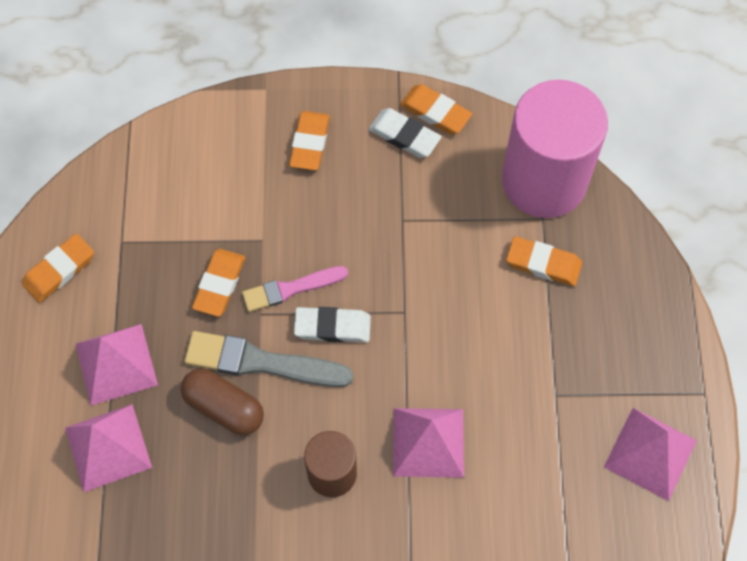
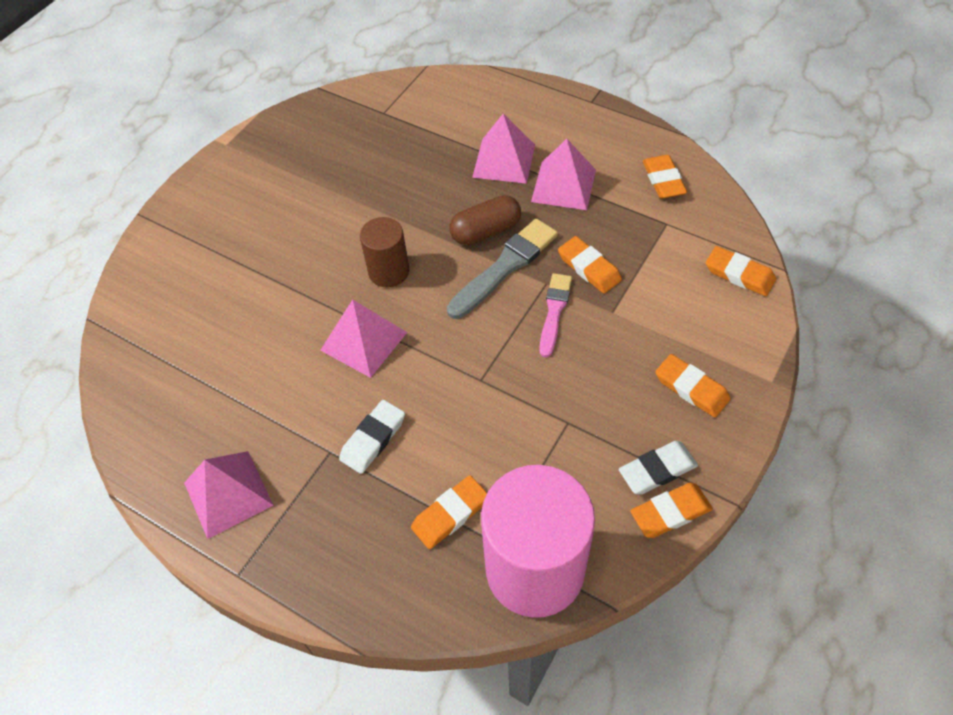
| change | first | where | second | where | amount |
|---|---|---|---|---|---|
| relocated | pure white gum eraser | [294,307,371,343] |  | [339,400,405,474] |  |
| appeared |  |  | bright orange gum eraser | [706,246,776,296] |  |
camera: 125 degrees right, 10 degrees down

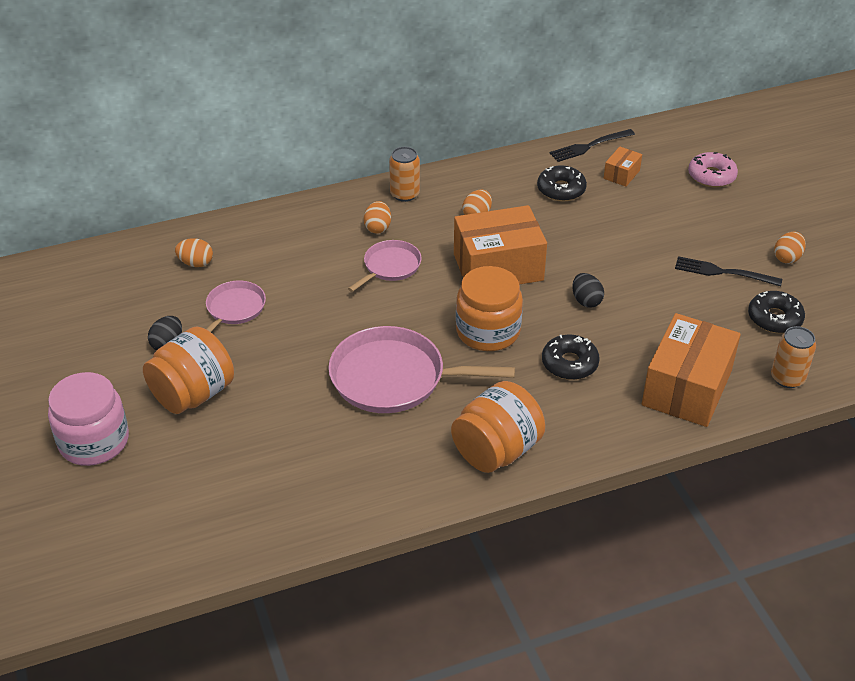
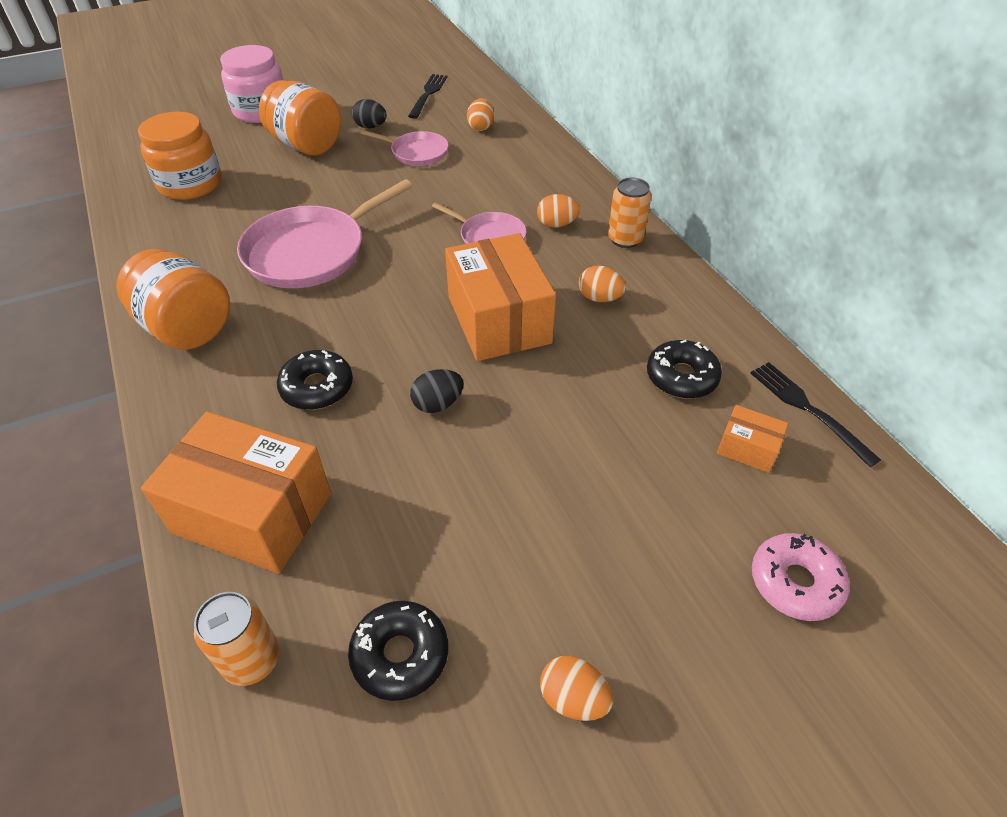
| change | first | where | second | where | amount |
|---|---|---|---|---|---|
| relocated | ebony dinner fork | [675,256,782,286] |  | [408,74,447,119] |  |
| relocated | bright orange jam jar | [456,266,523,351] |  | [138,112,222,200] |  |
| spun | rosy frying pan | [328,326,515,413] |  | [237,179,413,288] | 135 degrees counterclockwise |
camera: 85 degrees right, 5 degrees up

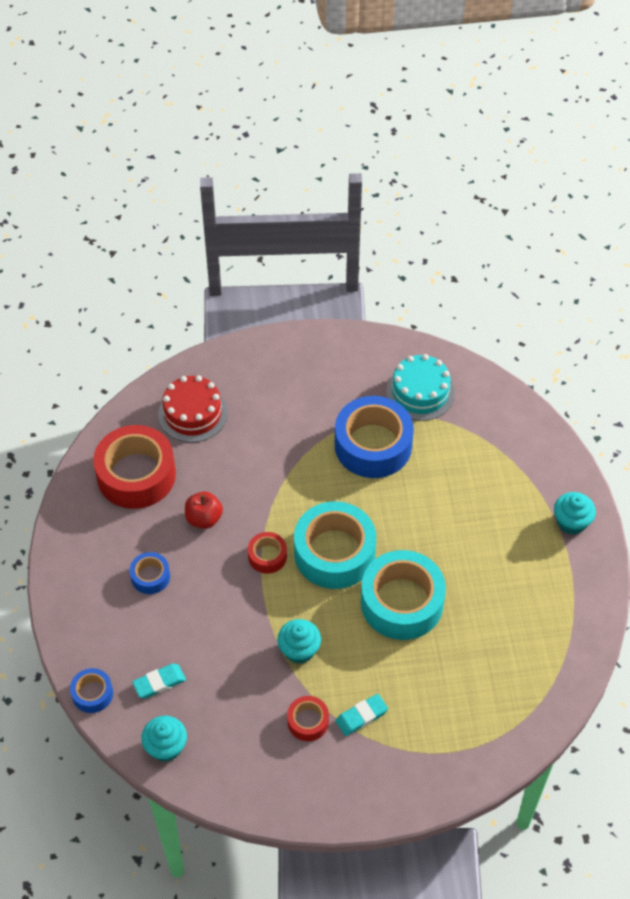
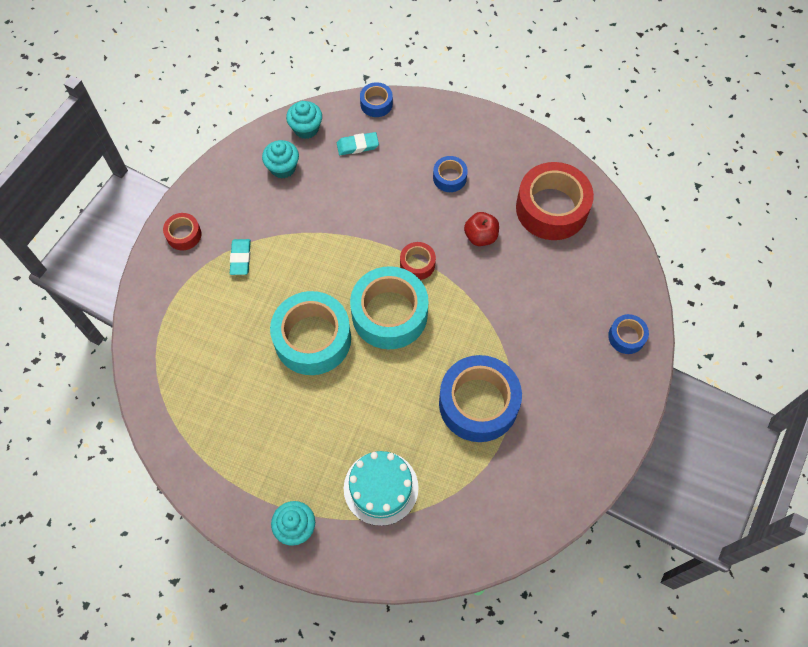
| change | first | where | second | where | amount |
|---|---|---|---|---|---|
| relocated | teal layer cake | [386,354,455,421] |  | [344,451,419,526] |  |
| missing | scarlet layer cake | [158,375,228,443] |  |  |  |
| relocated | teal fairy cake | [277,619,321,664] |  | [262,140,299,179] |  |
| spun | teal gum eraser | [132,664,186,698] |  | [337,132,379,155] | 75 degrees clockwise |
| relocated | scarlet roll of tape | [287,696,329,741] |  | [163,213,201,250] |  |
| appeared |  |  | blue roll of tape | [608,314,649,354] |  |
camera: 120 degrees right, 10 degrees up

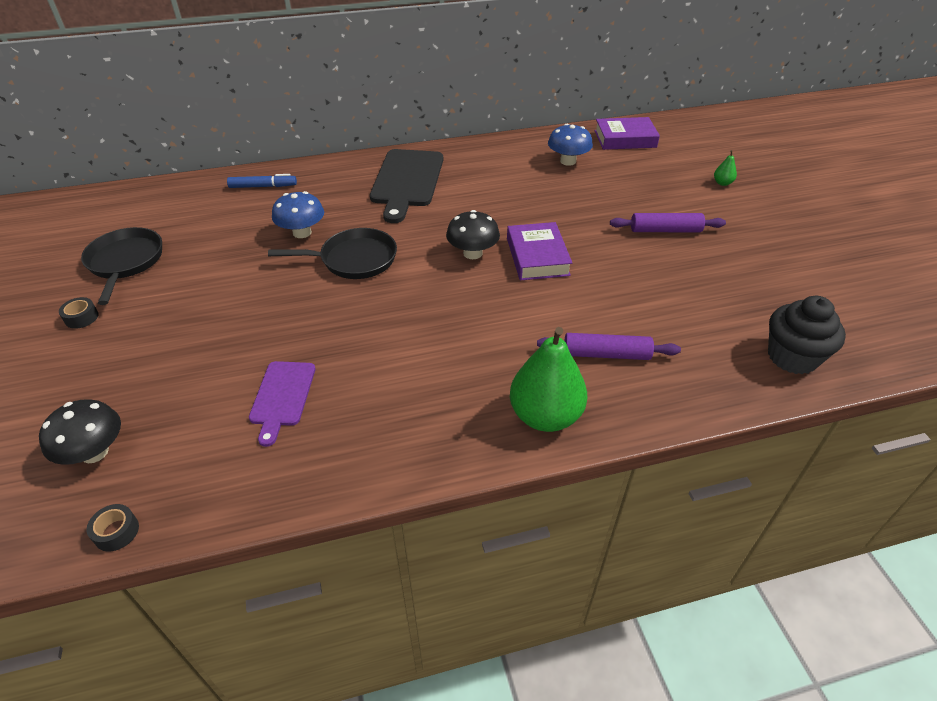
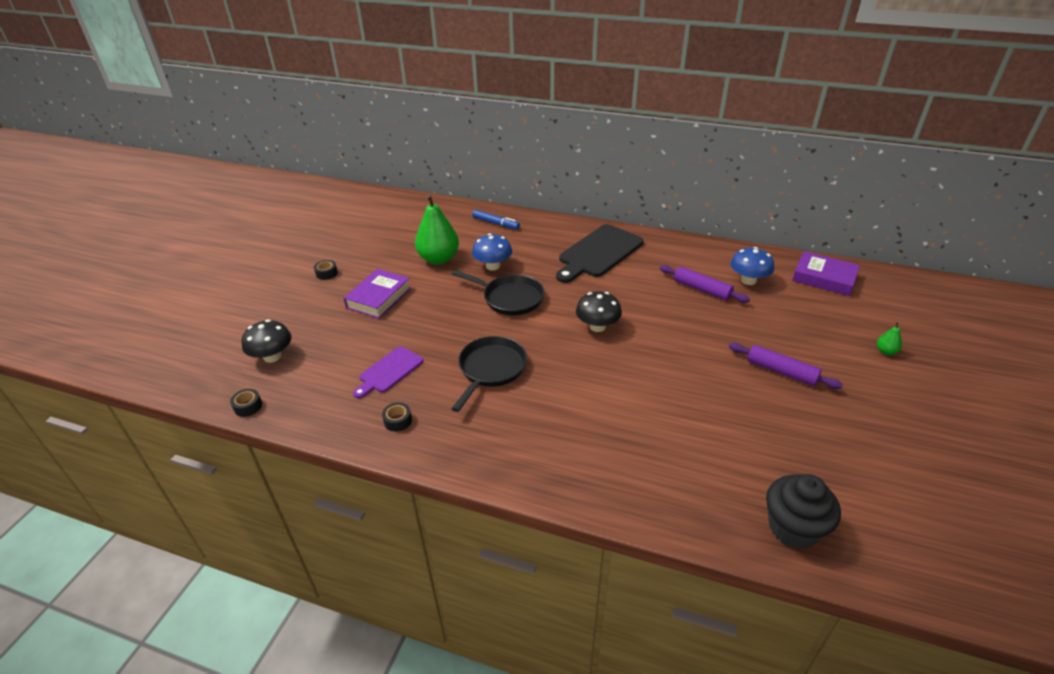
| change | first | where | second | where | amount |
|---|---|---|---|---|---|
| relocated | royal purple hardcover | [507,222,572,280] |  | [344,269,411,319] |  |
| relocated | ebony frying pan | [81,227,162,305] |  | [451,336,527,412] |  |
| relocated | emerald toy pear | [510,327,587,432] |  | [415,194,459,265] |  |
| relocated | royal purple pastry roller | [537,333,681,360] |  | [660,265,750,303] |  |
| appeared |  |  | ebony roll of tape | [382,402,412,432] |  |
camera: 35 degrees right, 5 degrees down

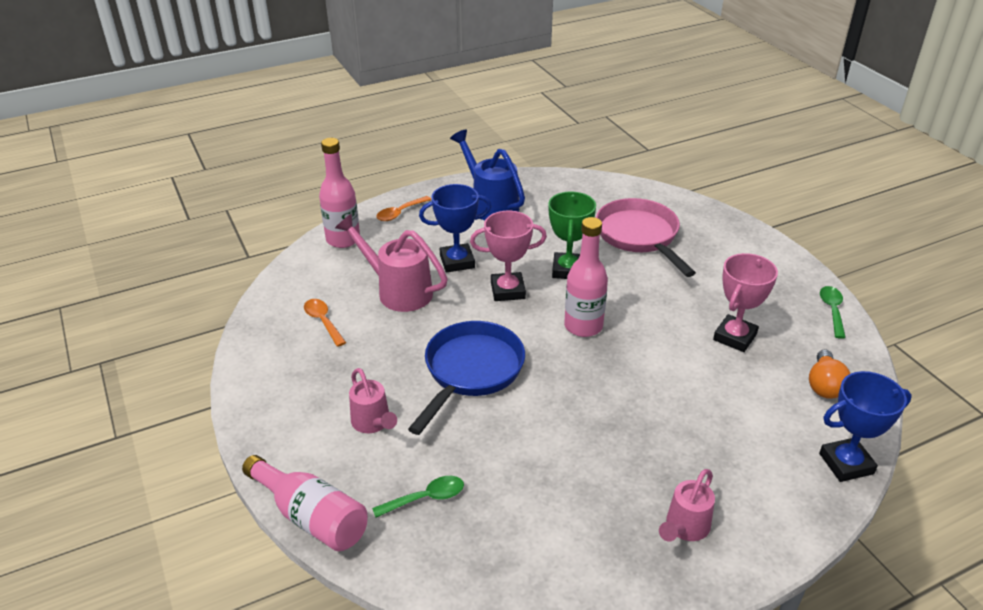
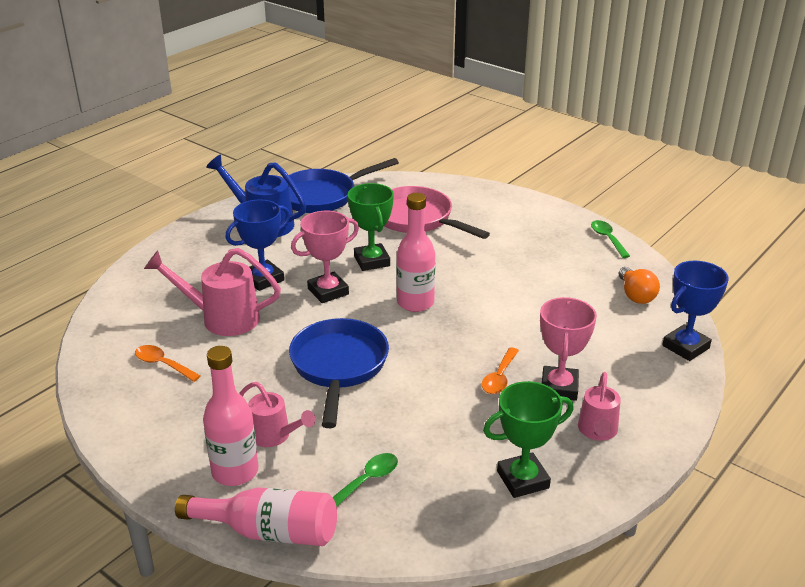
| change | first | where | second | where | amount |
|---|---|---|---|---|---|
| relocated | rosy flask | [319,138,360,248] |  | [203,346,259,486] |  |
| relocated | bright orange spoon | [376,196,431,221] |  | [482,347,519,394] |  |
| relocated | rosy prize cup | [713,253,778,352] |  | [540,297,597,401] |  |
| appeared |  |  | blue frying pan | [289,158,399,213] |  |
| appeared |  |  | emerald prize cup | [483,381,574,498] |  |
camera: 25 degrees left, 5 degrees down

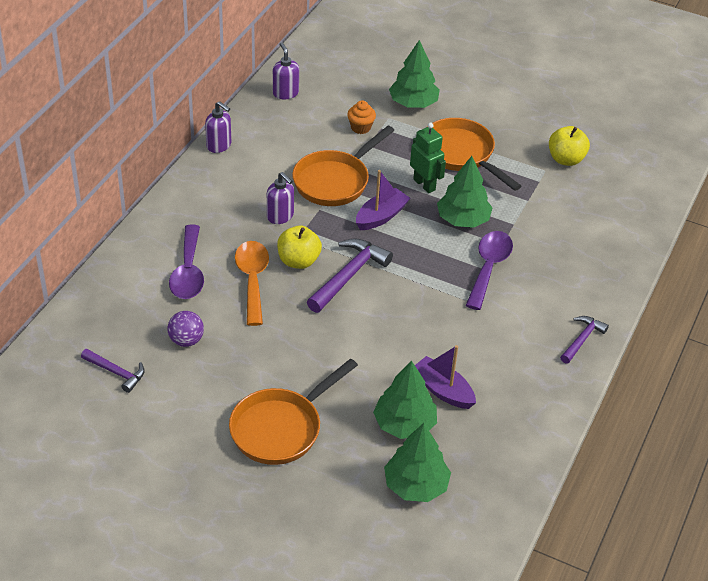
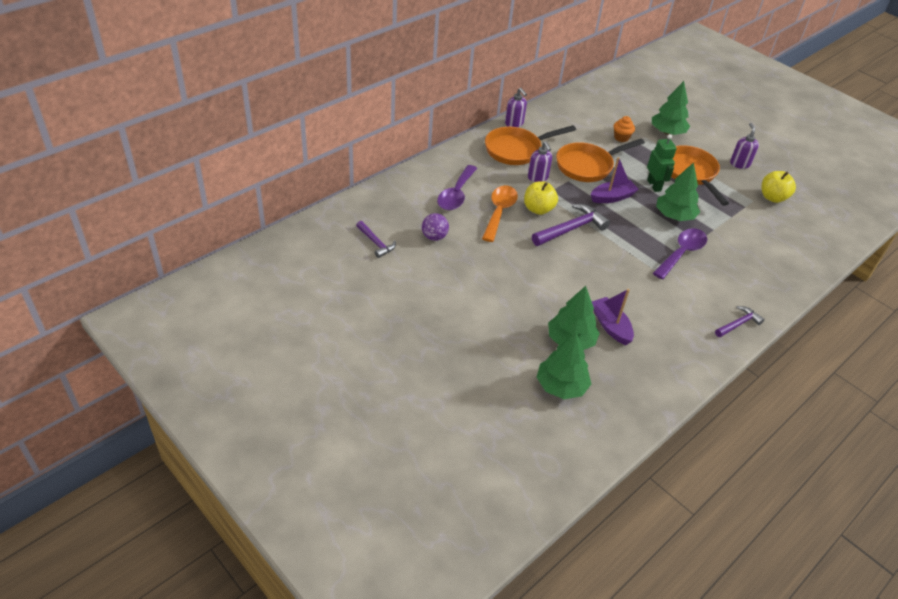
| change | first | where | second | where | amount |
|---|---|---|---|---|---|
| relocated | royal purple pump bottle | [273,42,299,99] |  | [730,123,759,169] |  |
| relocated | bright orange frying pan | [229,358,358,465] |  | [485,125,576,165] |  |
camera: 20 degrees right, 0 degrees up

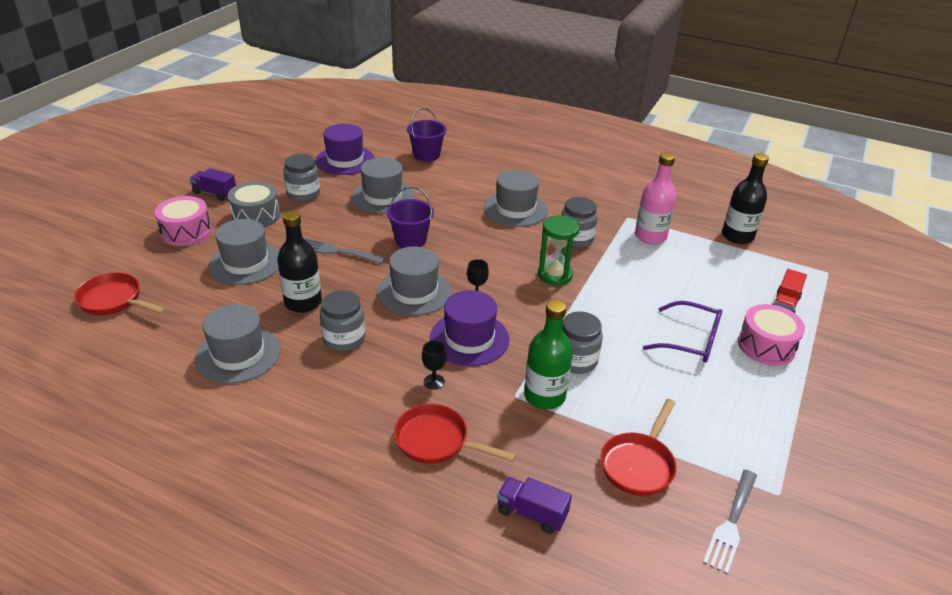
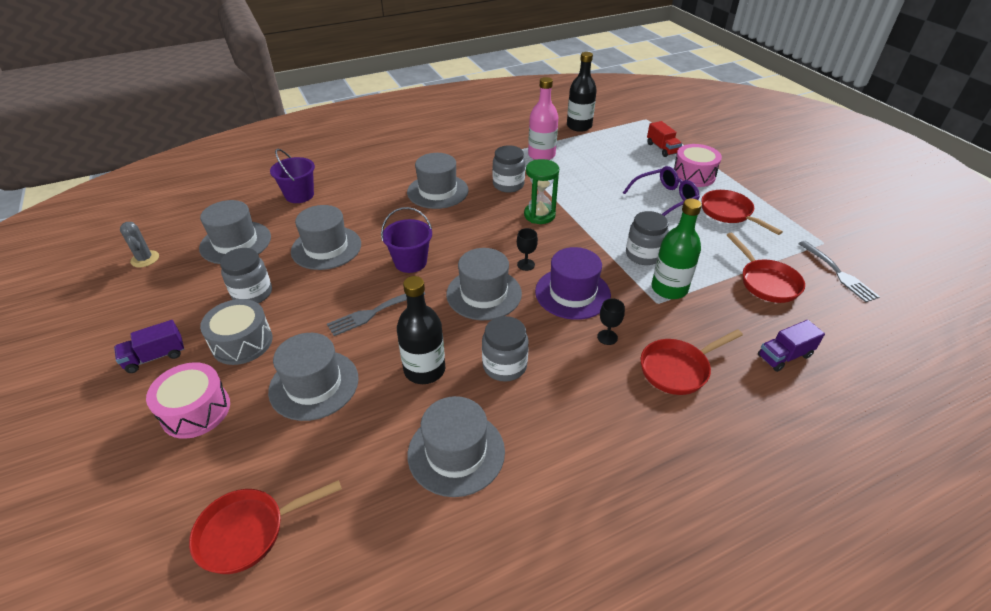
| change | first | where | second | where | amount |
|---|---|---|---|---|---|
| colour | royal purple hat | [315,124,375,175] | grey hat | [199,200,271,264] |  |
| appeared |  |  | scarlet frying pan | [702,190,783,235] |  |
| appeared |  |  | grey prickly plant | [120,222,159,267] |  |
camera: 50 degrees left, 5 degrees up

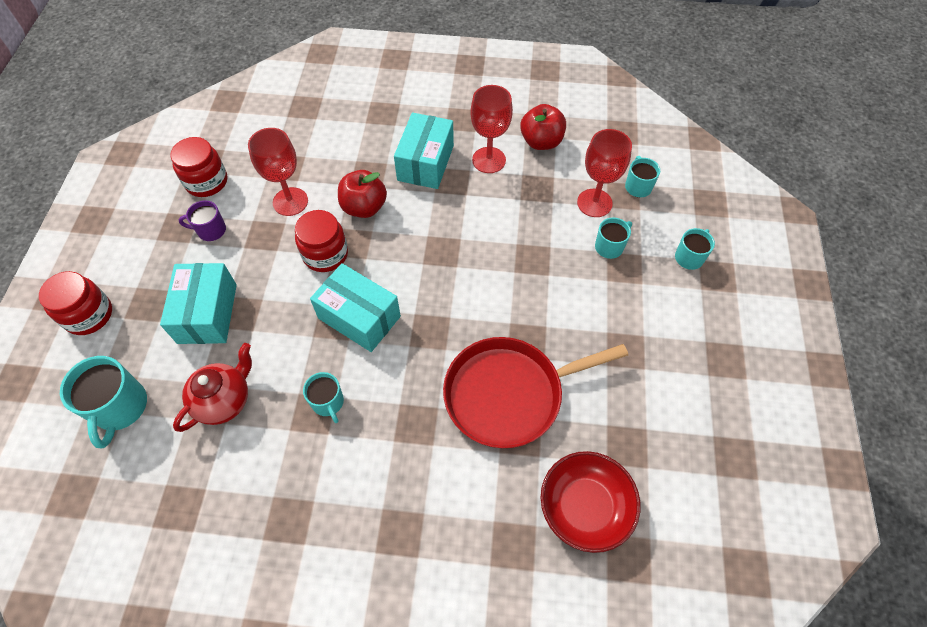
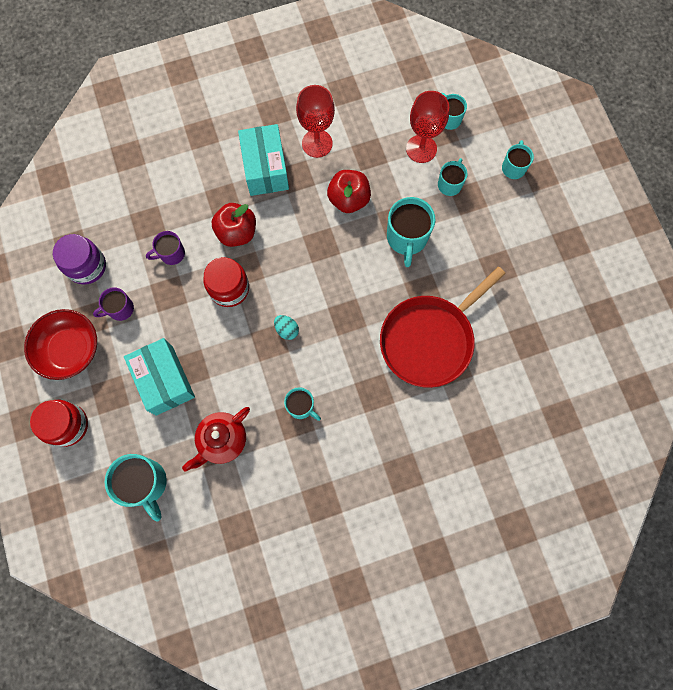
| change | first | where | second | where | amount |
|---|---|---|---|---|---|
| relocated | scarlet toy apple | [520,104,566,150] |  | [327,170,371,213] |  |
| exchanged | scarlet wine glass | [248,128,308,216] | royal purple coffee mug | [146,231,185,265] |  |
| colour | scarlet jam jar | [170,137,228,197] | royal purple jam jar | [53,234,106,285] |  |
| exchanged | teal box | [310,263,401,352] | teal egg shape | [274,315,299,340] |  |
| spun | scarlet china teapot | [173,343,252,432] |  | [182,407,250,472] | 150 degrees counterclockwise |
| relocated | scarlet deep dish | [541,451,640,553] |  | [24,309,97,380] |  |
| appeared |  |  | teal coffee mug | [387,197,435,267] |  |
camera: 25 degrees left, 15 degrees up

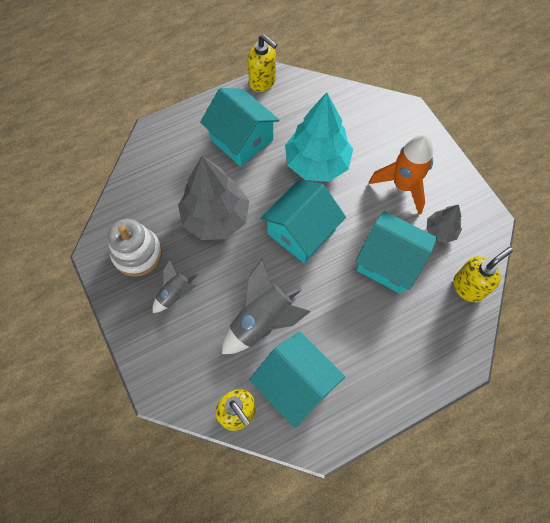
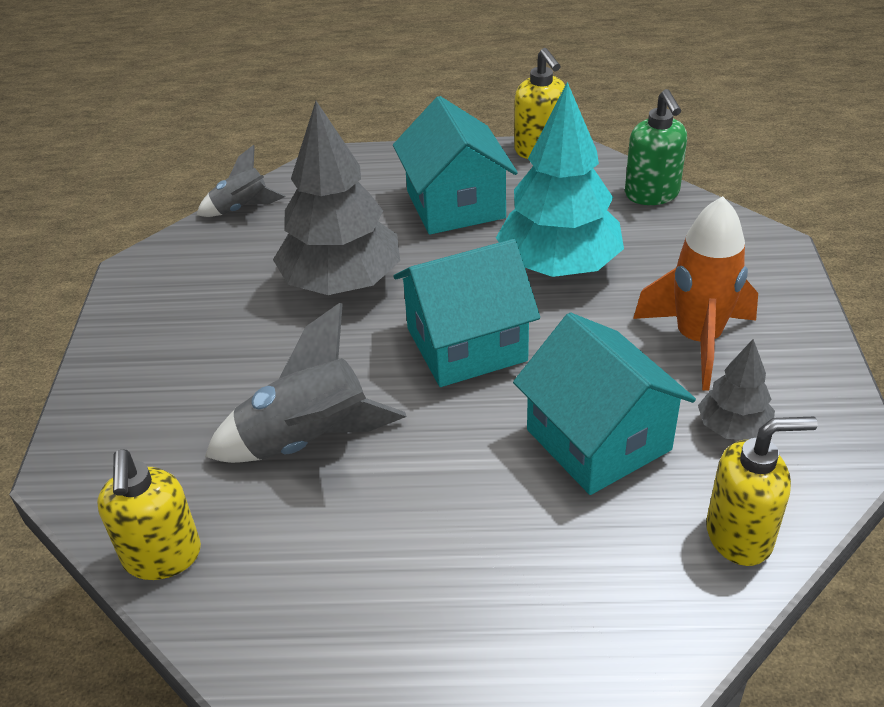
| change | first | where | second | where | amount |
|---|---|---|---|---|---|
| missing | pure white stacking rings | [108,219,162,277] |  |  |  |
| relocated | grey rocket | [153,259,197,313] |  | [197,145,286,217] |  |
| missing | teal house | [249,331,345,428] |  |  |  |
| appeared |  |  | emerald pump bottle | [625,89,687,205] |  |
camera: 30 degrees right, 25 degrees down

